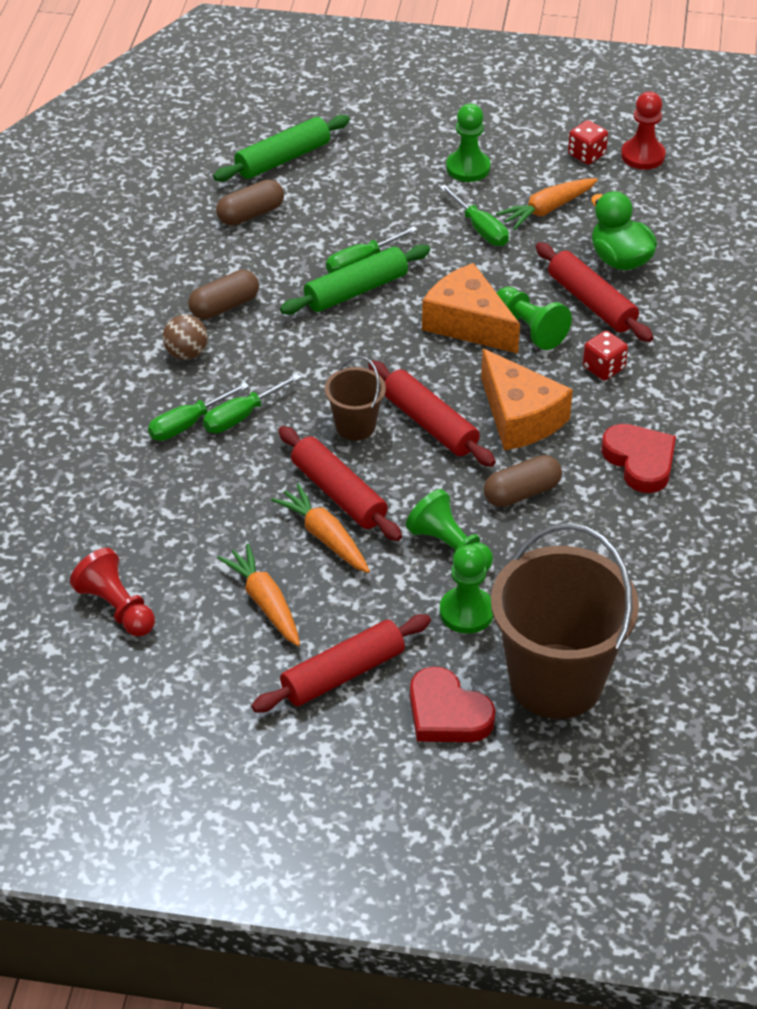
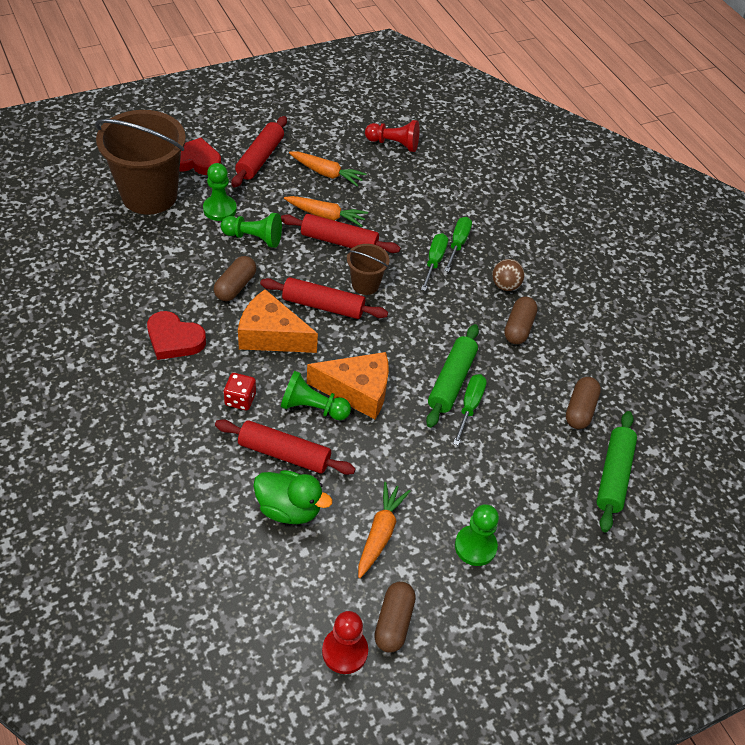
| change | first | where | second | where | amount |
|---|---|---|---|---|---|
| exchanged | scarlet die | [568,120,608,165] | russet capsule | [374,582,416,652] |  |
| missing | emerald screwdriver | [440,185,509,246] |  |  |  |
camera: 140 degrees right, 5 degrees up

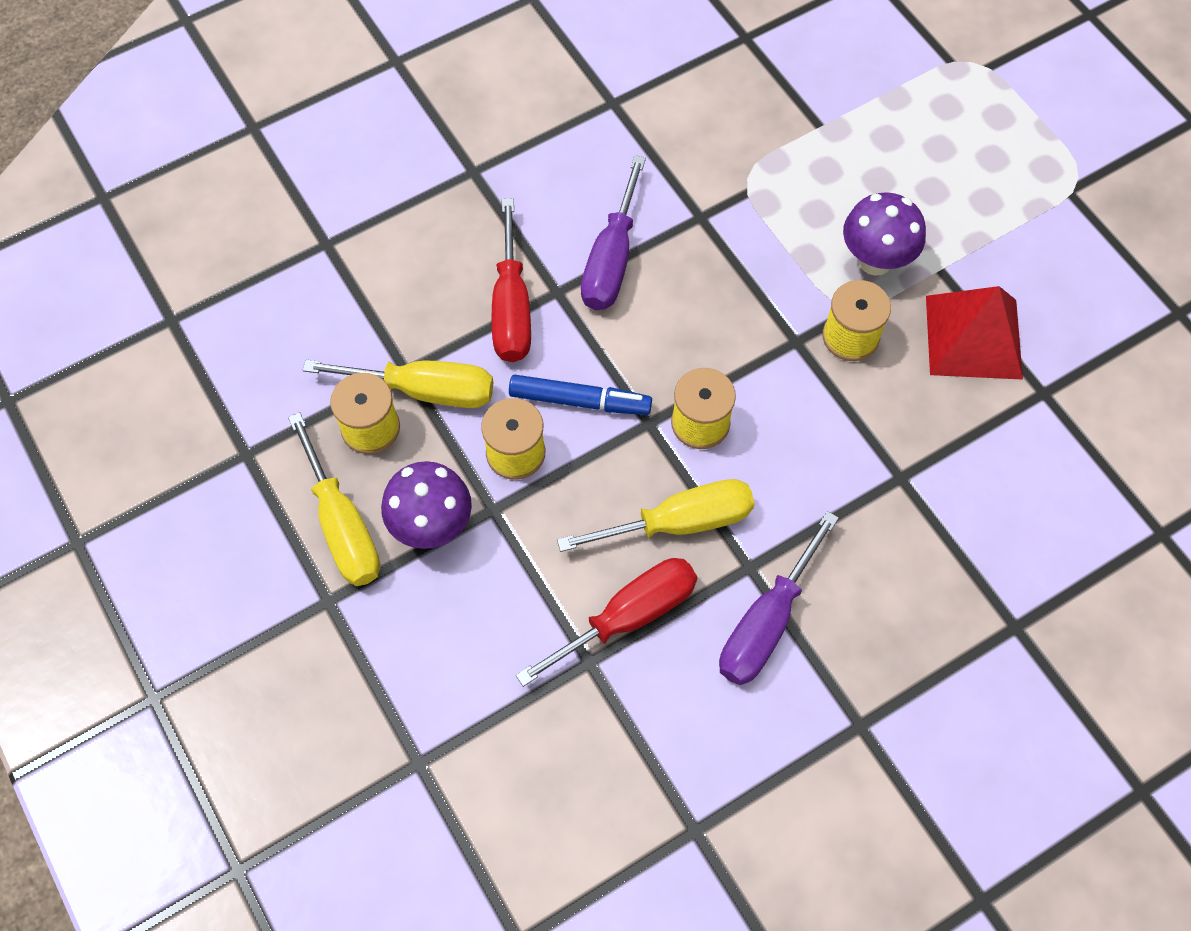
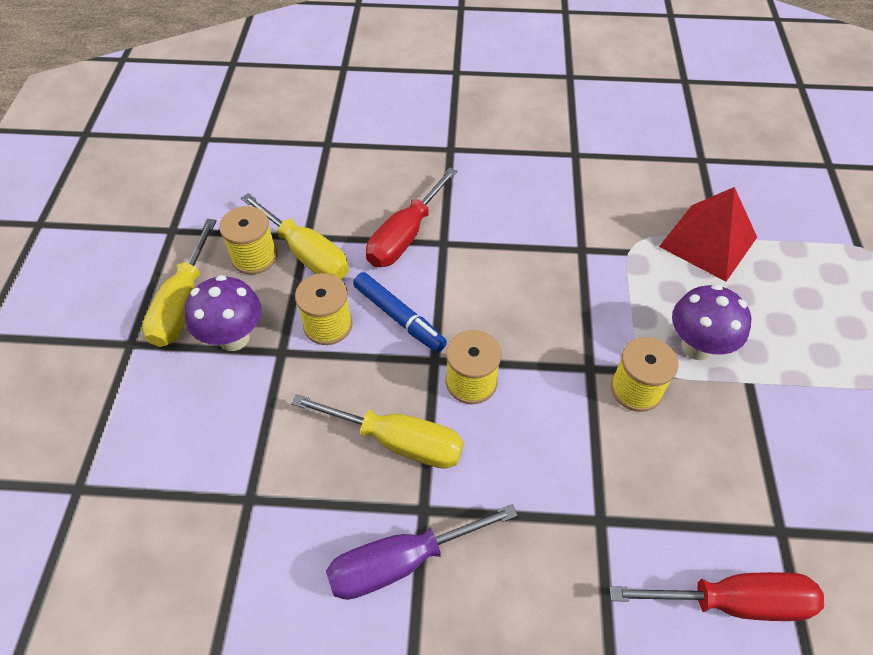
| change | first | where | second | where | amount |
|---|---|---|---|---|---|
| missing | royal purple screwdriver | [581,155,646,310] |  |  |  |
| relocated | scarlet solid pyramid | [926,286,1023,380] |  | [659,187,757,282] |  |
| relocated | scarlet screwdriver | [516,558,697,687] |  | [609,572,824,621] |  |
camera: 35 degrees right, 10 degrees down

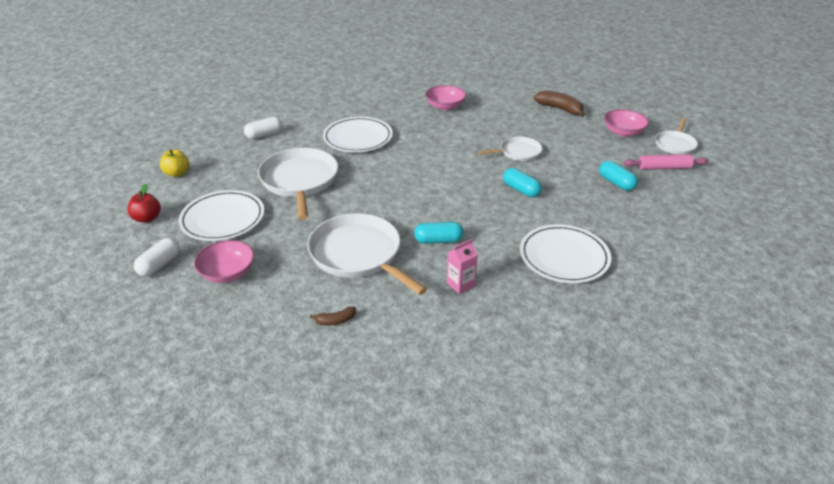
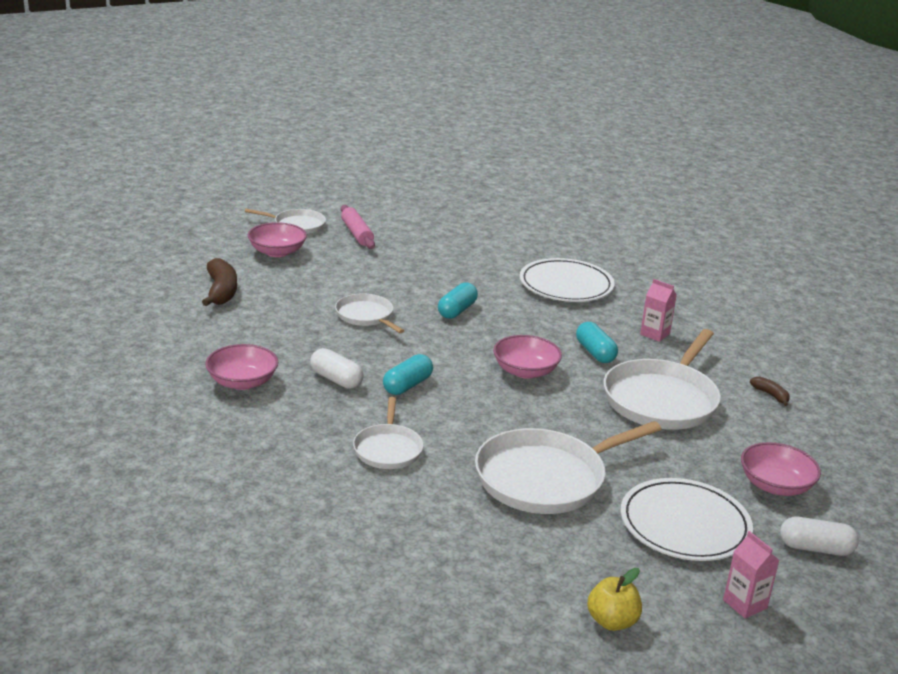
| change | first | where | second | where | amount |
|---|---|---|---|---|---|
| spun | russet banana | [534,90,585,117] |  | [202,258,237,306] | 150 degrees clockwise |
| relocated | pure white capsule | [244,117,283,139] |  | [310,348,364,389] |  |
| exchanged | pure white plate | [323,117,393,152] | pure white frying pan | [353,397,424,469] |  |
| relocated | teal capsule | [599,161,638,191] |  | [383,354,433,395] |  |
| exchanged | scarlet toy apple | [128,184,161,223] | rosy juice carton | [723,531,779,619] |  |
| appeared |  |  | rosy deep dish | [493,335,562,379] |  |
camera: 110 degrees left, 10 degrees down

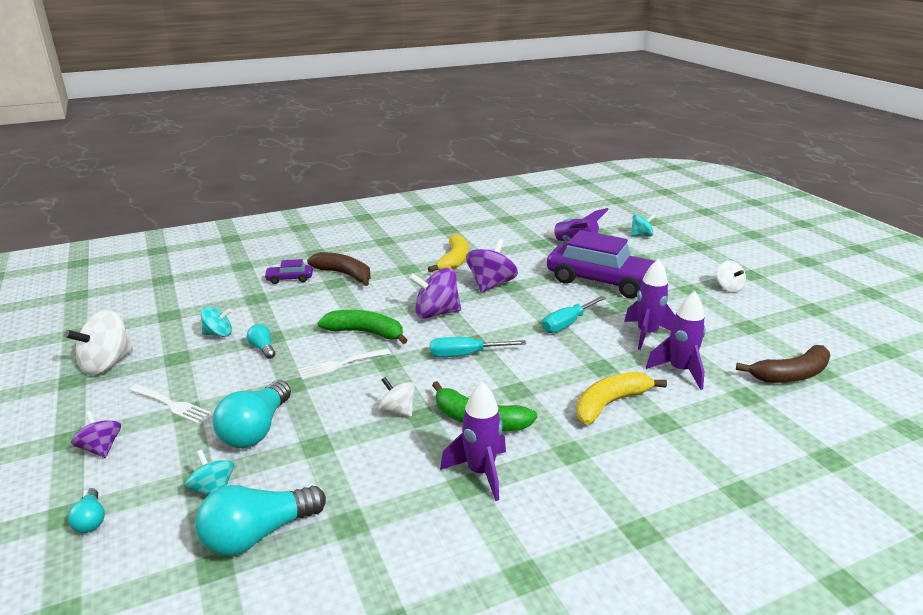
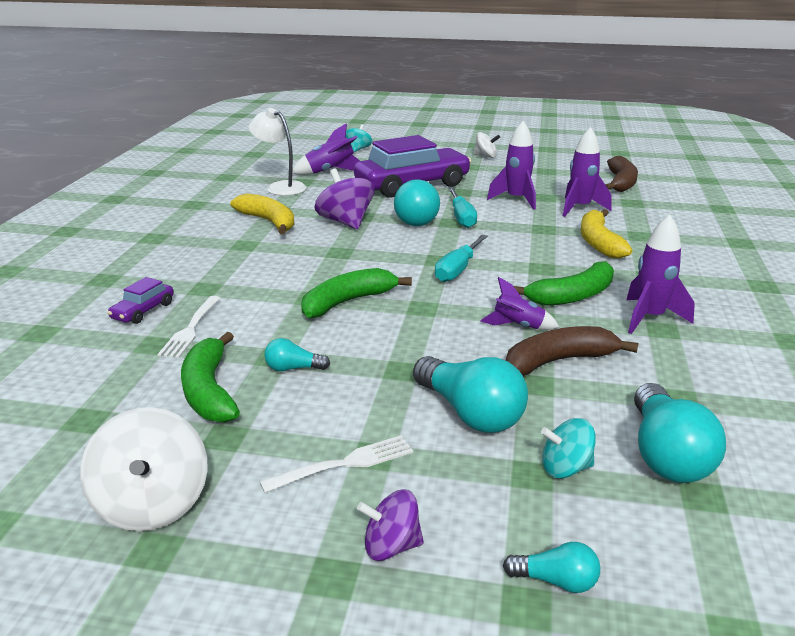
| change | first | where | second | where | amount |
|---|---|---|---|---|---|
| relocated | russet banana | [307,252,371,286] |  | [506,326,639,376] |  |
| missing | royal purple toy top | [409,268,461,319] |  |  |  |
| exchanged | teal toy top | [201,307,232,337] | emerald banana | [181,332,240,423] |  |
| relocated | pure white dinner fork | [298,348,391,379] |  | [157,296,221,358] |  |
| exchanged | pure white toy top | [379,377,415,417] | royal purple rocket | [480,277,559,330] |  |
| appeared |  |  | pure white desk lamp | [248,108,307,196] |  |
| appeared |  |  | teal light bulb | [394,179,440,226] |  |
camera: 55 degrees left, 0 degrees up

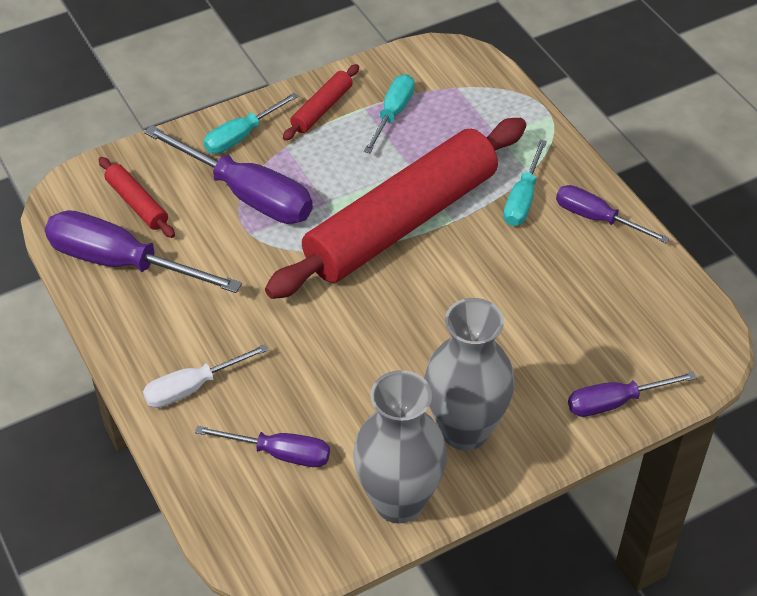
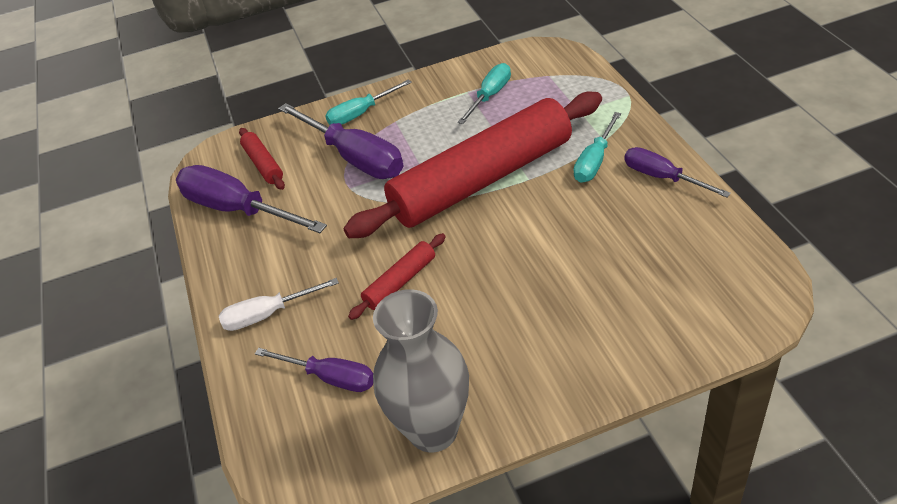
| change | first | where | second | where | amount |
|---|---|---|---|---|---|
| relocated | scarlet pastry roller | [283,64,359,141] |  | [348,233,446,320] |  |
| missing | grey vase | [424,298,515,451] |  |  |  |
| missing | royal purple screwdriver | [568,372,696,417] |  |  |  |
camera: 15 degrees right, 5 degrees down

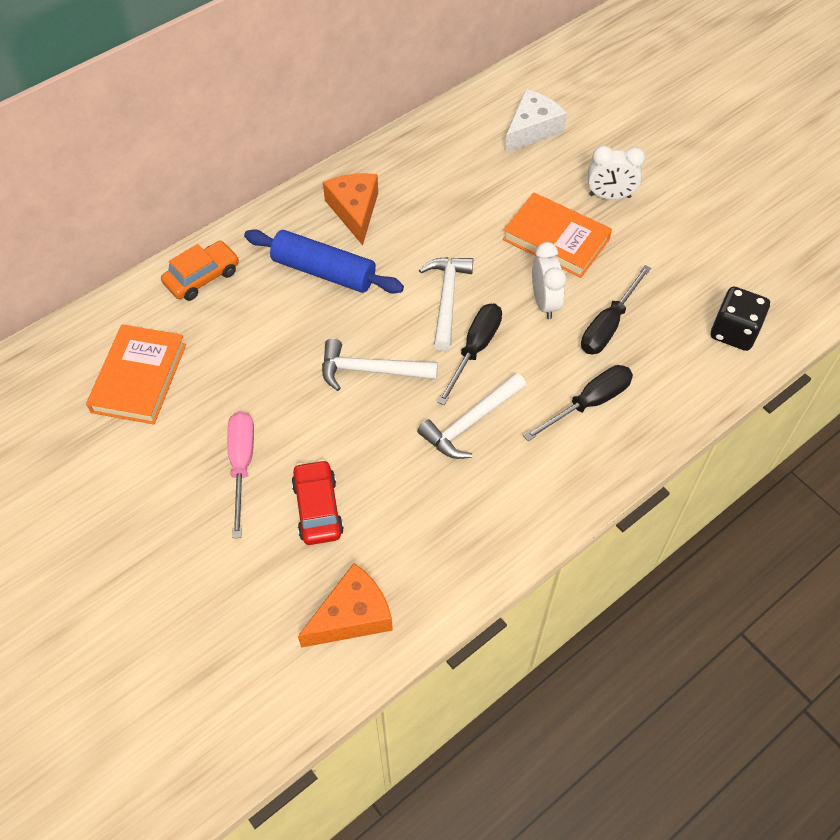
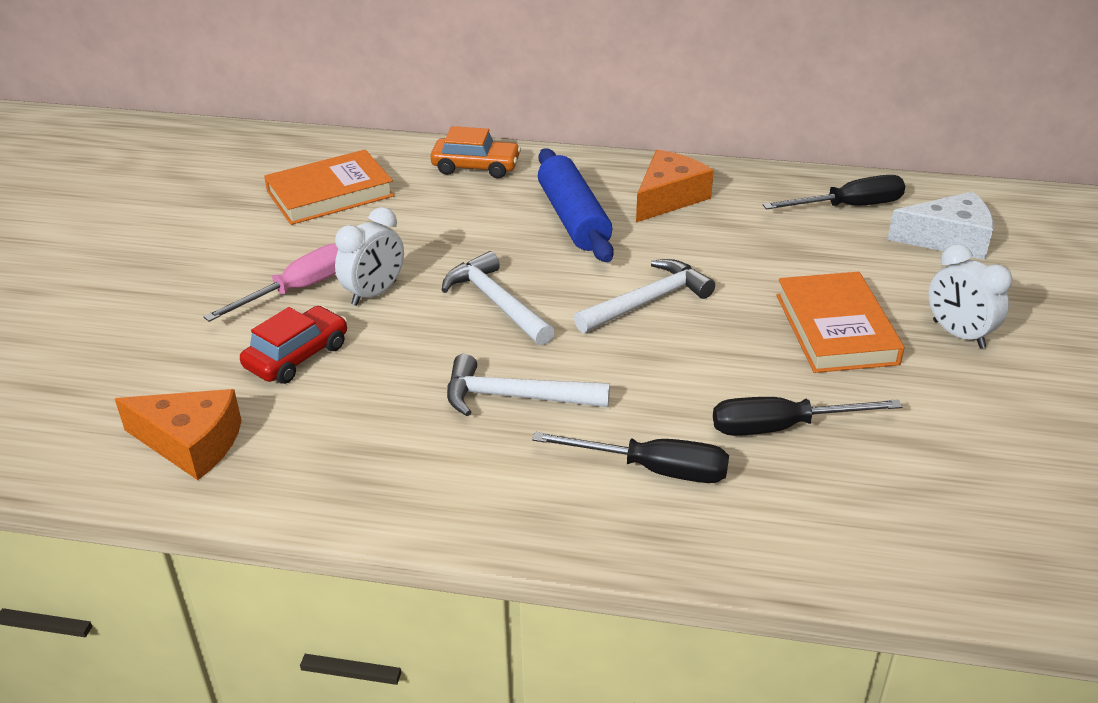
| change | first | where | second | where | amount |
|---|---|---|---|---|---|
| relocated | pure white bedside clock | [532,242,566,319] |  | [335,207,404,306] |  |
| missing | ebony die | [711,286,770,351] |  |  |  |
| relocated | ebony screwdriver | [437,304,502,405] |  | [763,175,905,210] |  |
camera: 50 degrees right, 20 degrees down

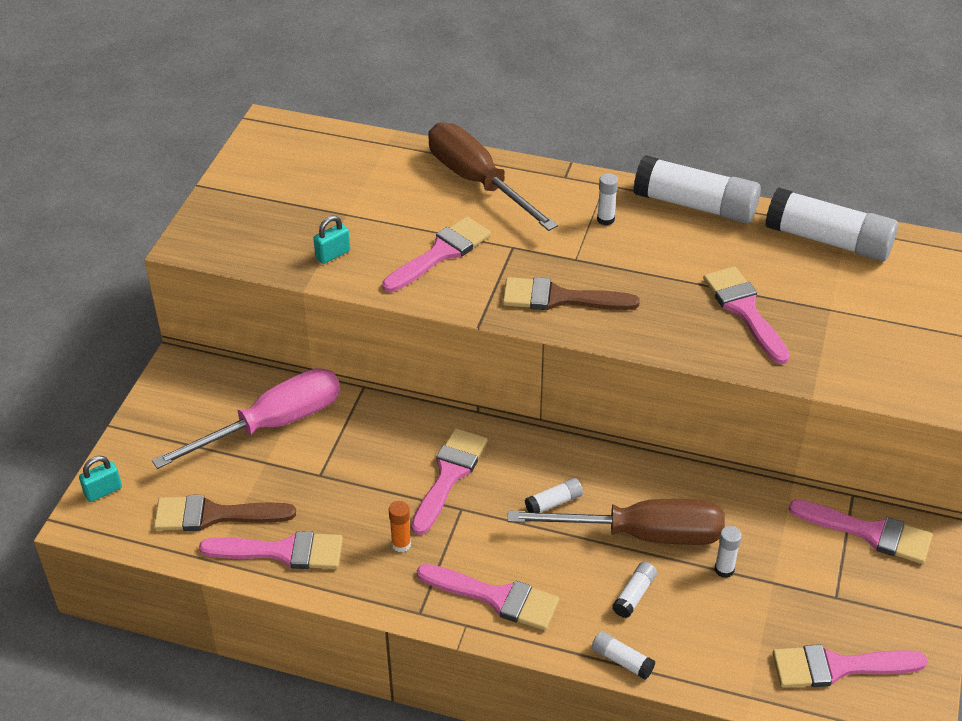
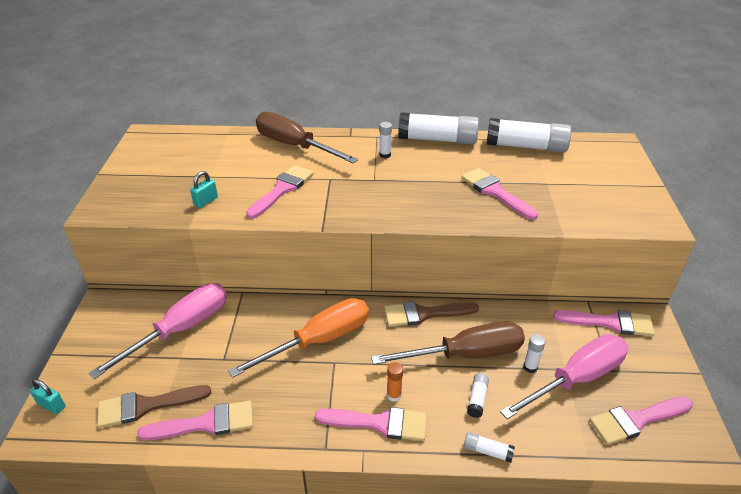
| change | first | where | second | where | amount |
|---|---|---|---|---|---|
| relocated | russet paintbrush | [503,277,640,310] |  | [384,301,479,327] |  |
| exchanged | rosy paintbrush | [411,428,487,535] | bright orange screwdriver | [228,298,369,378] |  |
| spun | teal small lock | [79,456,122,502] |  | [30,379,65,414] | 75 degrees clockwise |
| missing | pure white stick of glue | [525,478,583,513] |  |  |  |
| relocated | bright orange stick of glue | [389,501,411,552] |  | [387,362,403,402] |  |
| appeared |  |  | rosy screwdriver | [500,334,628,419] |  |
camera: 15 degrees left, 5 degrees down

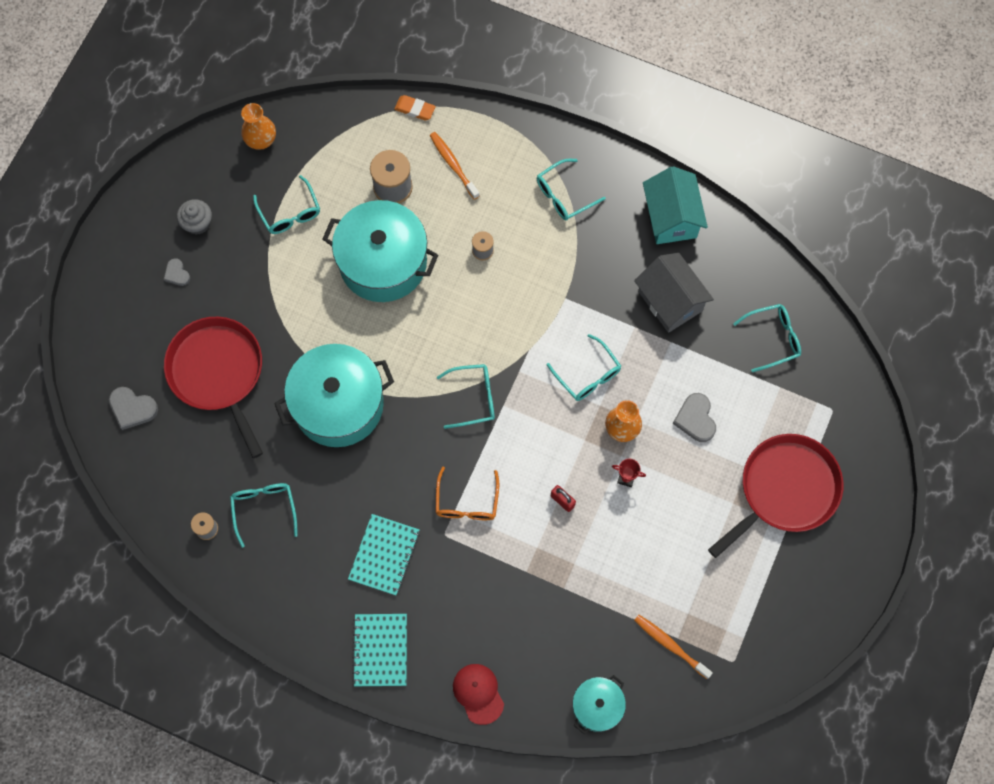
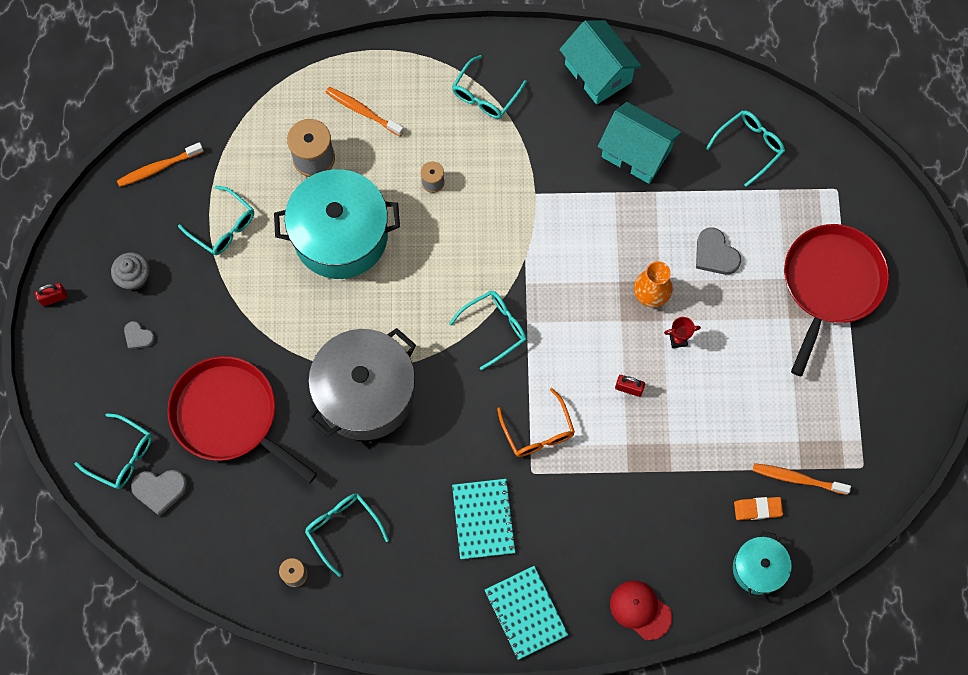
| change | first | where | second | where | amount |
|---|---|---|---|---|---|
| relocated | bright orange gum eraser | [394,95,436,120] |  | [734,497,783,520] |  |
| exchanged | bright orange vase | [241,103,276,150] | bright orange toothbrush | [117,142,204,187] |  |
| colour | grey house | [634,253,714,333] | teal house | [598,102,682,184] |  |
| relocated | teal eyeglasses | [547,334,621,401] |  | [74,413,152,489] |  |
| colour | teal pot | [274,344,394,447] | grey pot | [308,328,416,440] |  |
| appeared |  |  | scarlet small lock | [35,283,68,306] |  |
camera: 25 degrees left, 0 degrees up

